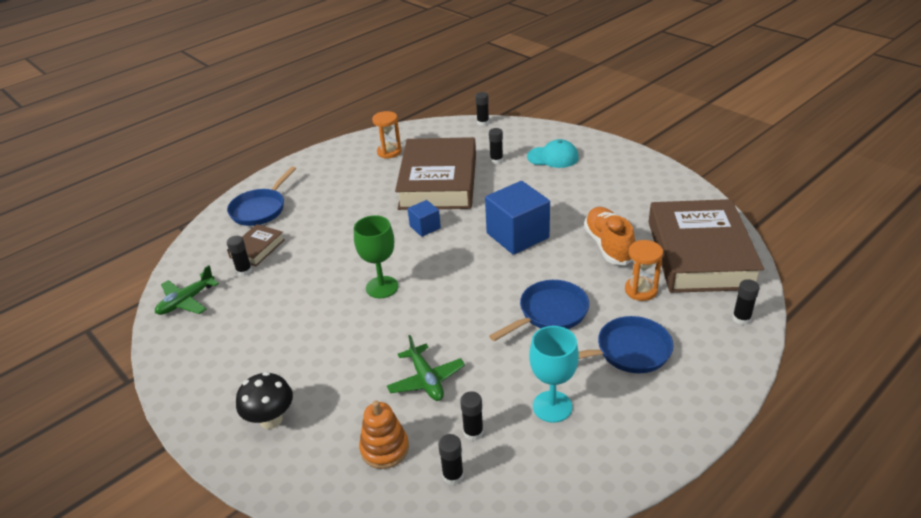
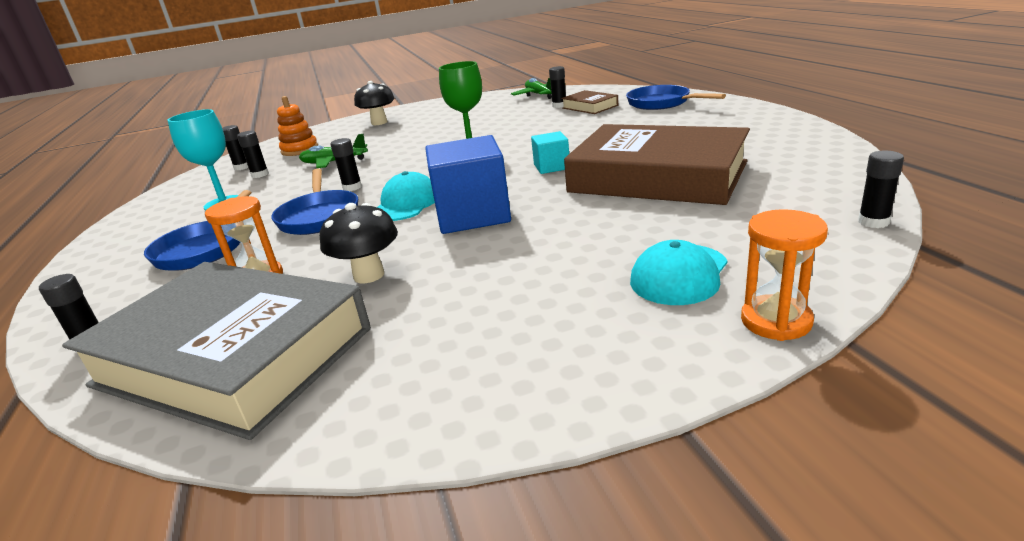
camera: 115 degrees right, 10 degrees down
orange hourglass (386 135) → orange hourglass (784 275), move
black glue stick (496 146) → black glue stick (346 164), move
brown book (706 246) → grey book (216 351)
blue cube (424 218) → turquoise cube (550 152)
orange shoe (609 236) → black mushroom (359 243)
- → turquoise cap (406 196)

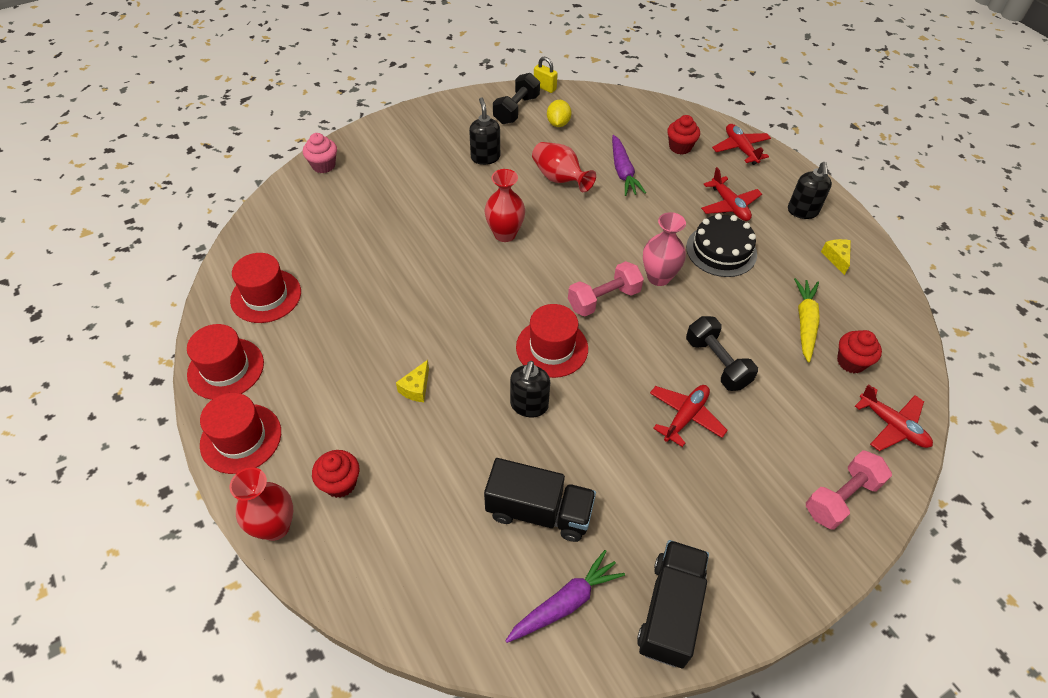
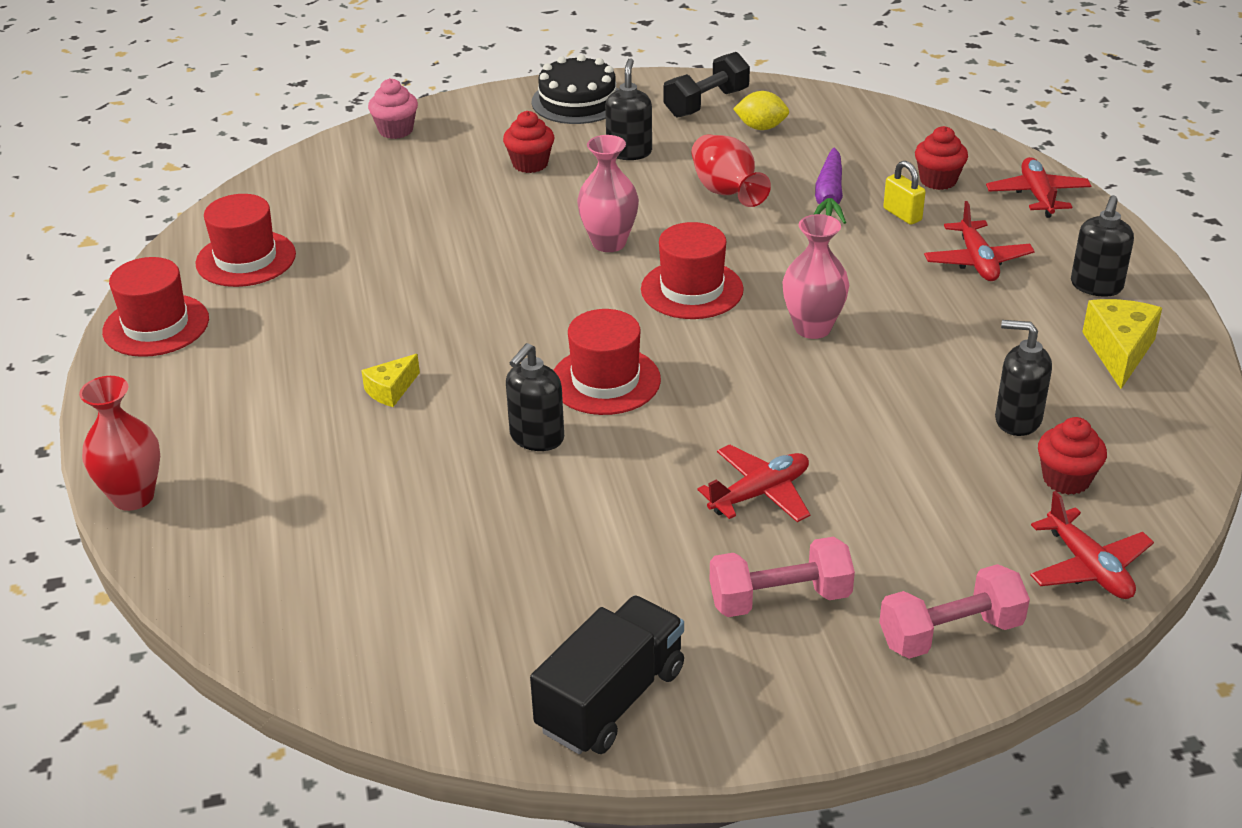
camera: 20 degrees right, 15 degrees down
yellow padlock (546 75) → yellow padlock (904 193), move
yellow lemon (559 113) → yellow lemon (761 110), 75 degrees clockwise
red vase (504 205) → pink vase (608 193)
black cake (721 245) → black cake (575 89), move
yellow cheese (836 257) → yellow cheese (1122 344), x1.65
pink dumbbell (606 288) → pink dumbbell (782 577), move
yellow carrot (807 320) → black soap dispenser (1023 378)
black dumbbell (722 353) → -
red hat (240 433) → red hat (692 270), move
red cupcake (335 474) → red cupcake (528 142), move
black truck (540 500) → -
purple carrot (565 596) → -

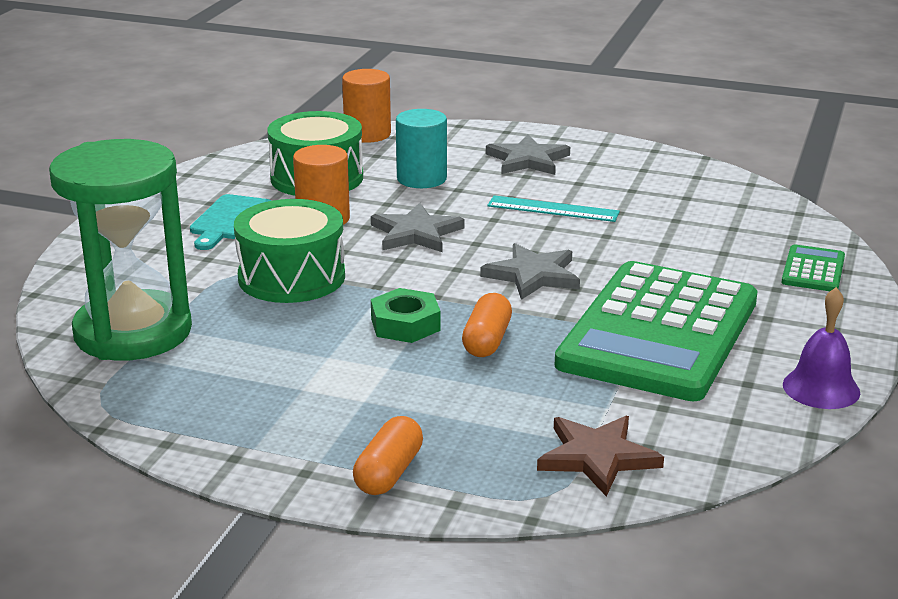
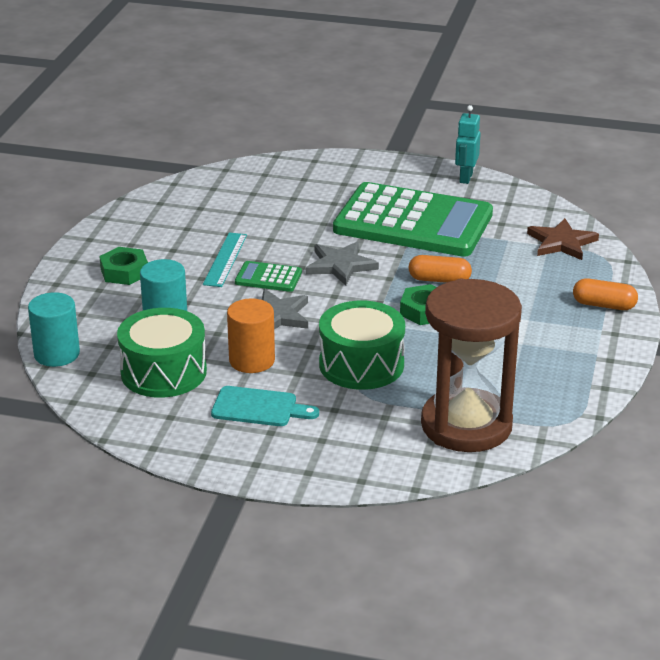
camera: 95 degrees left, 5 degrees up
orange cylinder (366 106) → turquoise cylinder (54 329)
grey star (528 154) → green nut (123 266)
green hourglass (120 250) → brown hourglass (471 365)
green calculator (813 267) → green calculator (268 276), move
purple bell (821 348) → turquoise robot (468 144)

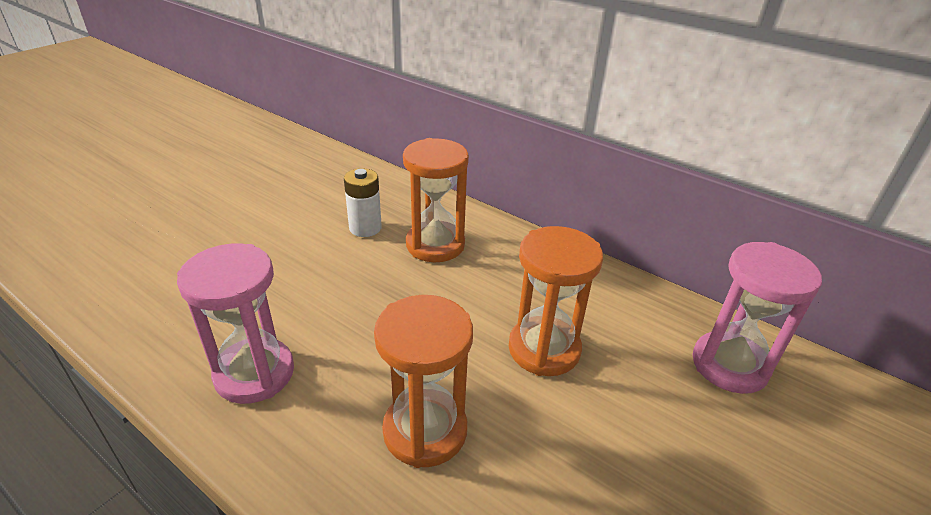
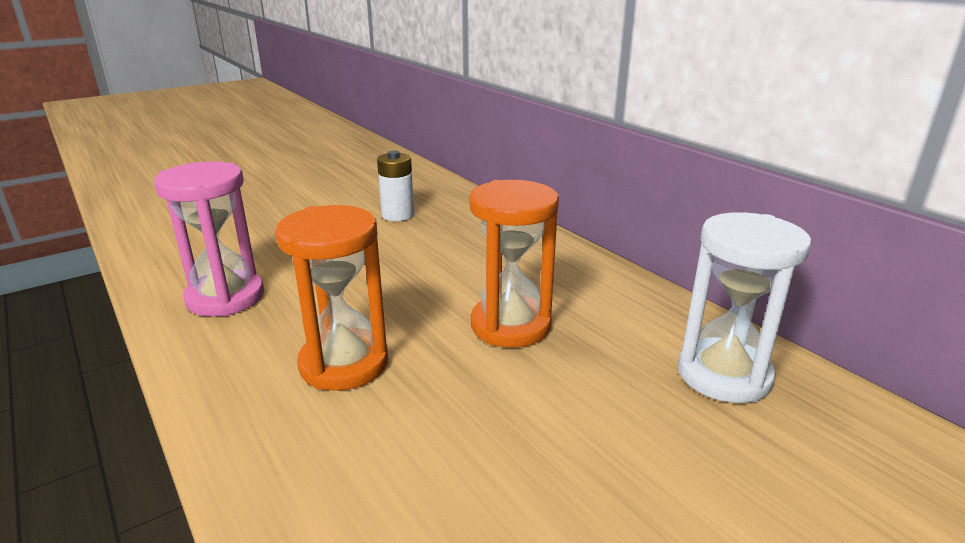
camera: 20 degrees right, 10 degrees down
orange hourglass (436 200) → -
pink hourglass (757 318) → white hourglass (745 307)

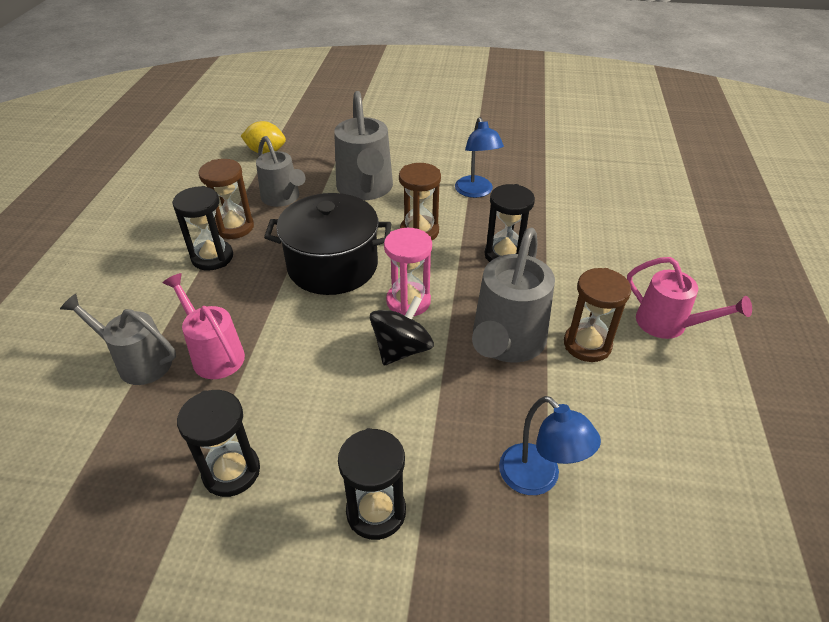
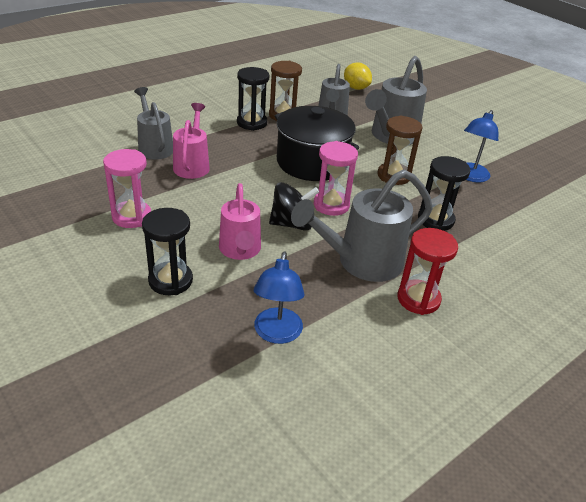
camera: 40 degrees right, 5 degrees down
pink watering can (689 298) → pink watering can (240 221), move
brown hourglass (597 315) → red hourglass (427 271)
black hourglass (218 443) → pink hourglass (127 188)

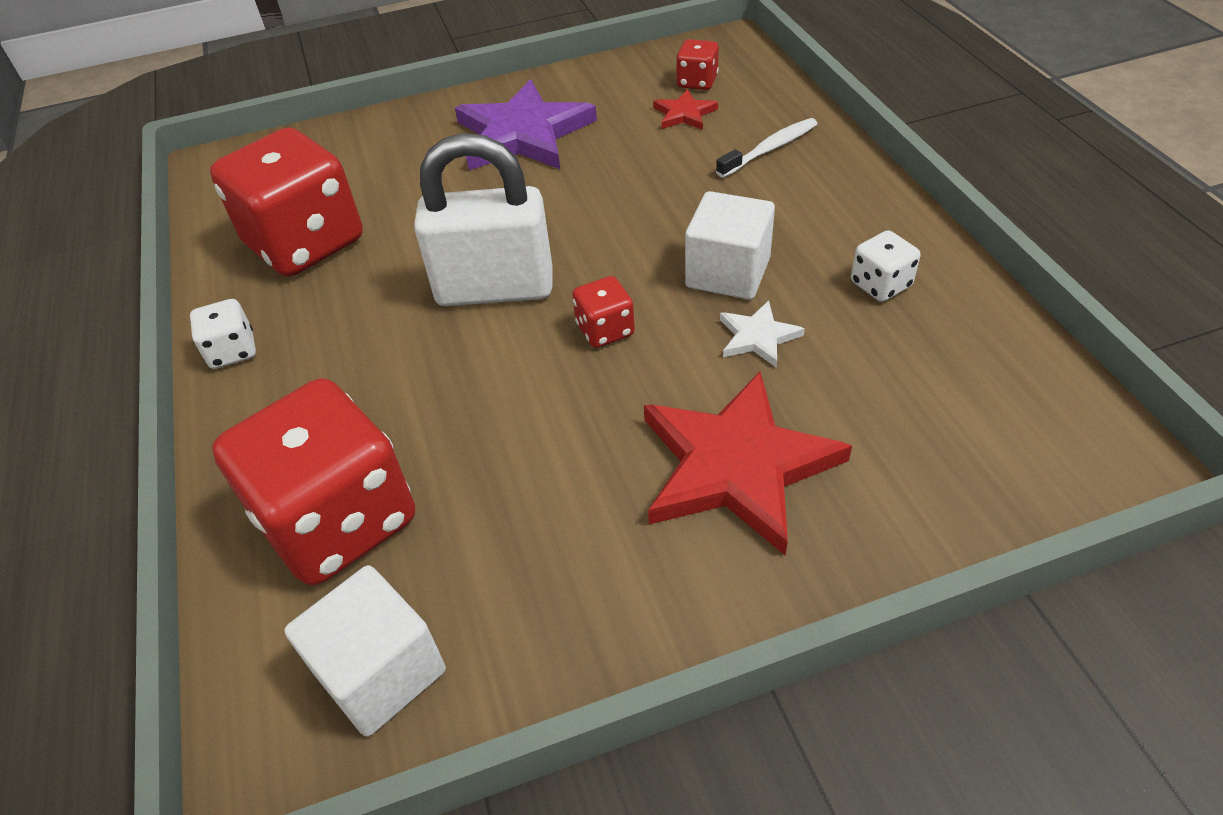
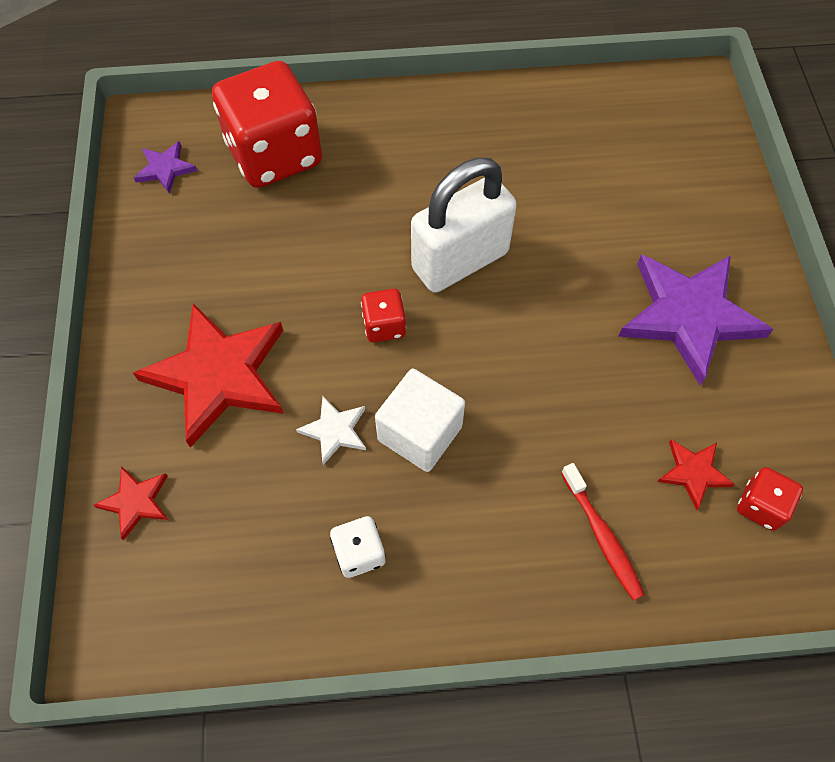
camera: 100 degrees right, 15 degrees up
white toothbrush (766 148) → red toothbrush (603 532)
red dice (286 202) → -
white padlock (483 219) → white padlock (464 225), 45 degrees clockwise
white dice (223 334) → -
white cube (365 651) → purple star (165 167)
- → red star (130 503)

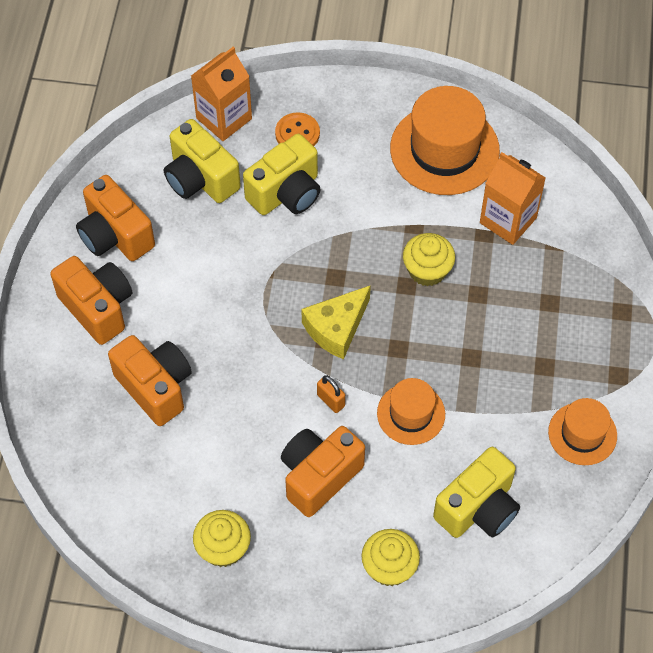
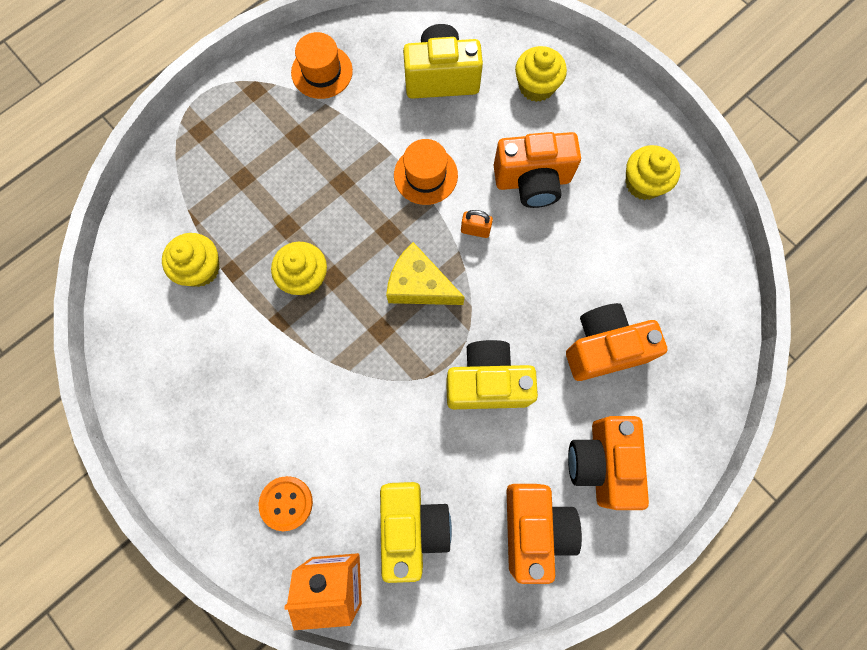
camera: 140 degrees left, 15 degrees up
orange hat (445 140) → -
yellow camera (281 174) → yellow camera (492 374), move
orange carton (513 198) → yellow cupcake (191 260)
yellow cheese (336 322) → yellow cheese (425 273), 150 degrees counterclockwise
orange camera (150 380) → orange camera (616 342), 75 degrees clockwise
orange padlock (331 394) → orange padlock (477 224), 75 degrees counterclockwise

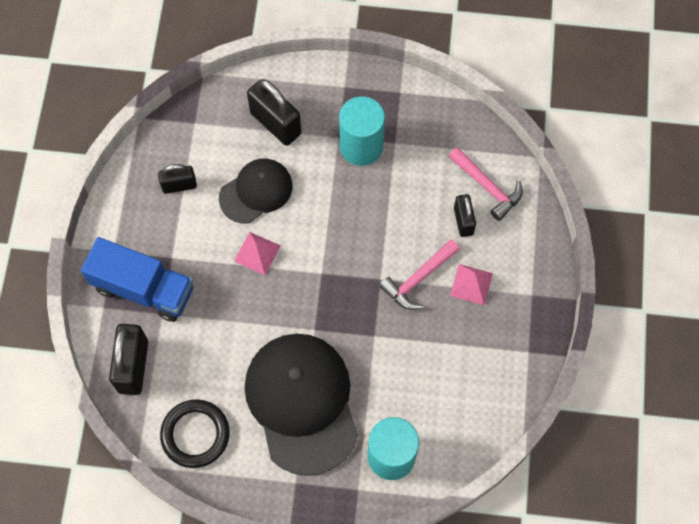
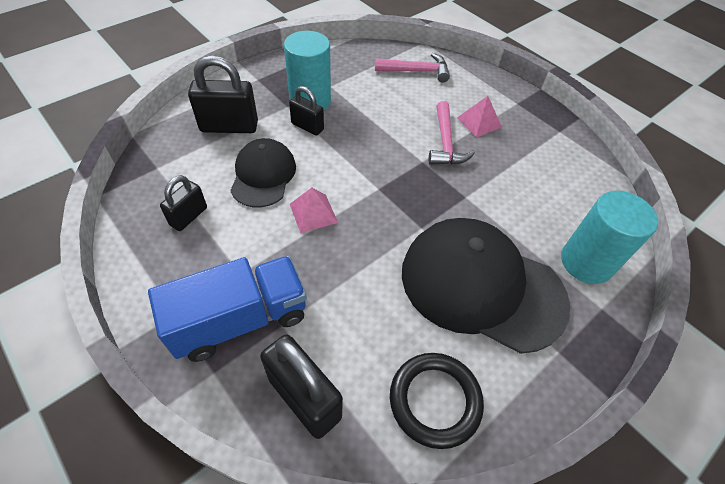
camera: 50 degrees left, 15 degrees down
black padlock (465 215) → black padlock (306 111), move

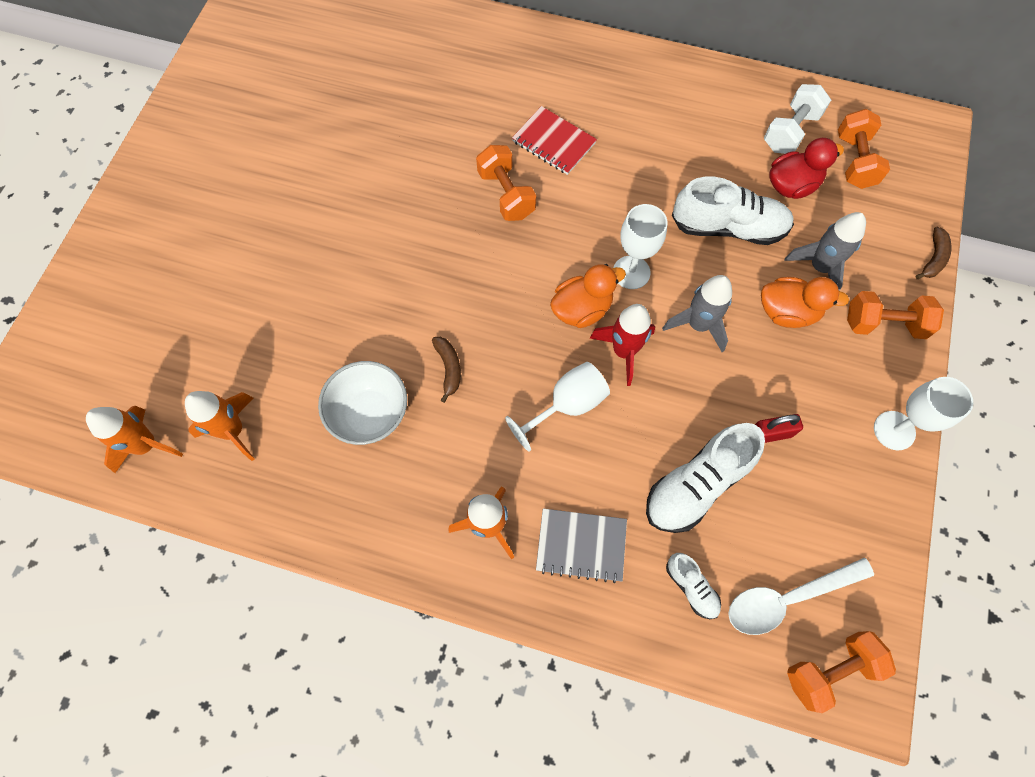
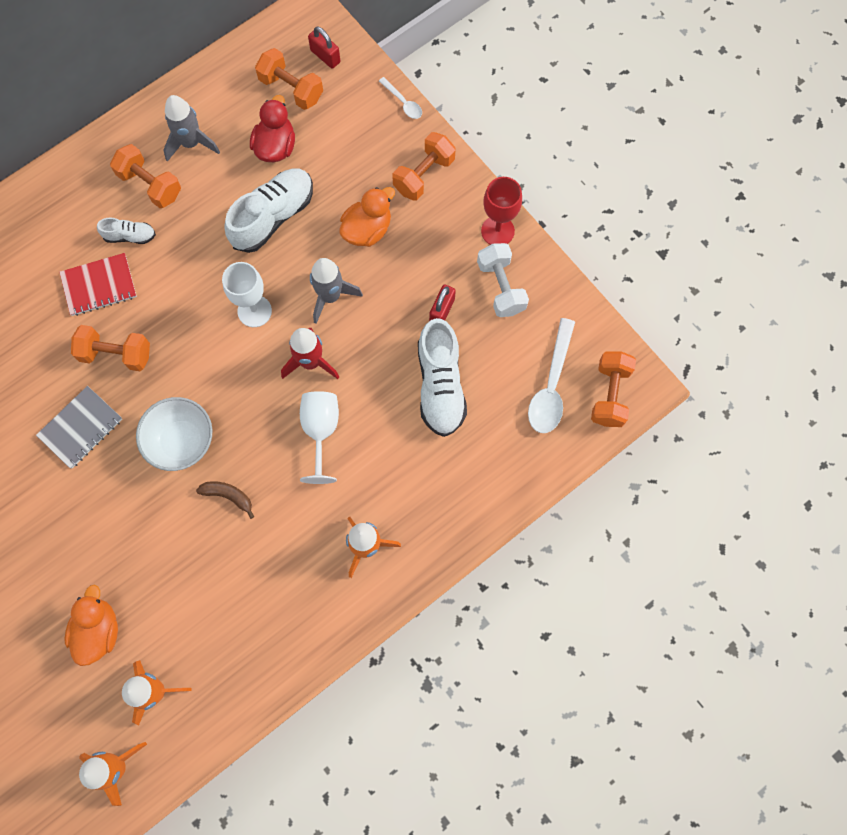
camera: 55 degrees left, 5 degrees up
white dumbbell (797 119) → white dumbbell (503 280), move
grey rocket (825 251) → grey rocket (191 128), move
brown banana (933 253) → white spoon (400 98)
orange duck (588 296) → orange duck (91 625), move
white bowl (362 403) → white bowl (174 434), move
white goblet (923 413) → red goblet (501 211)
grey notebook (581 546) → grey notebook (79 427), move
white shoe (693 586) → white shoe (126 231), move
- → red padlock (324 48)
- → orange dumbbell (145 176)

